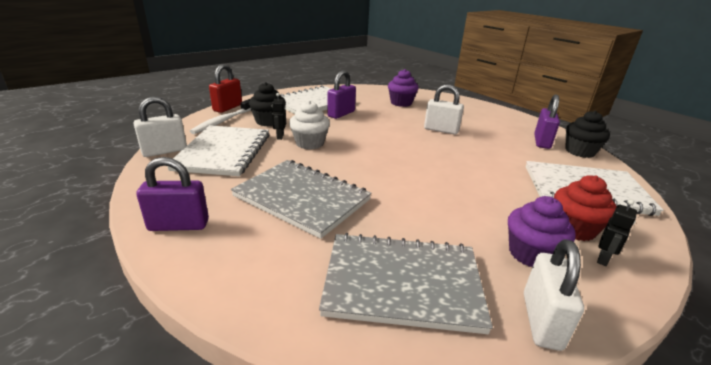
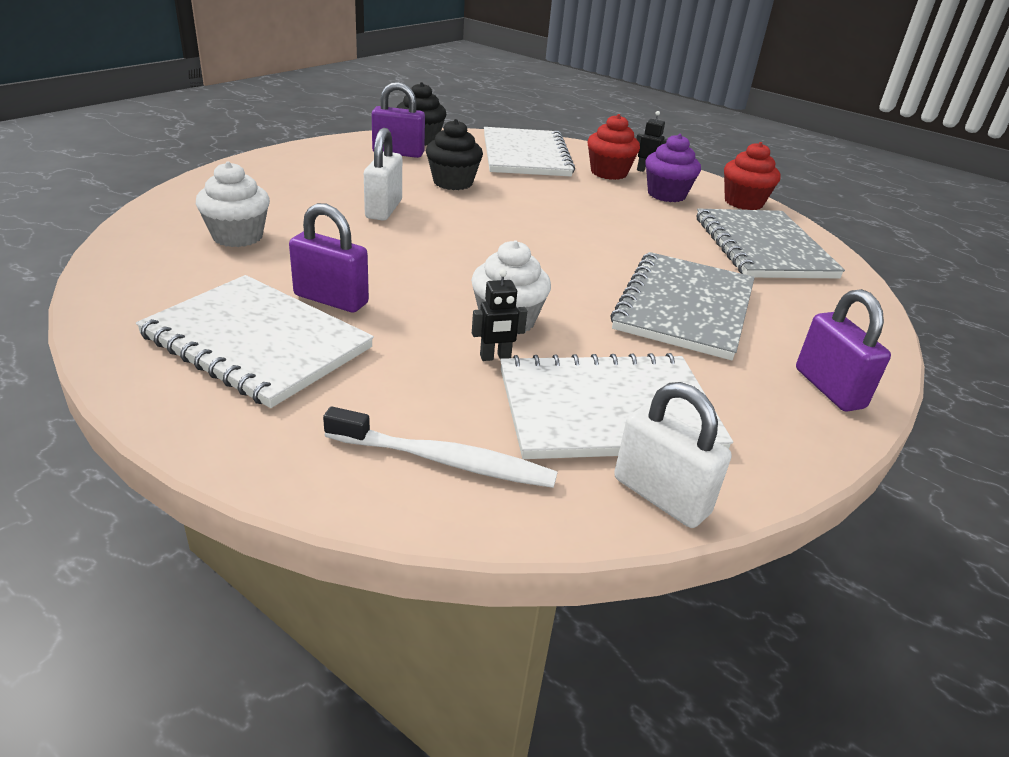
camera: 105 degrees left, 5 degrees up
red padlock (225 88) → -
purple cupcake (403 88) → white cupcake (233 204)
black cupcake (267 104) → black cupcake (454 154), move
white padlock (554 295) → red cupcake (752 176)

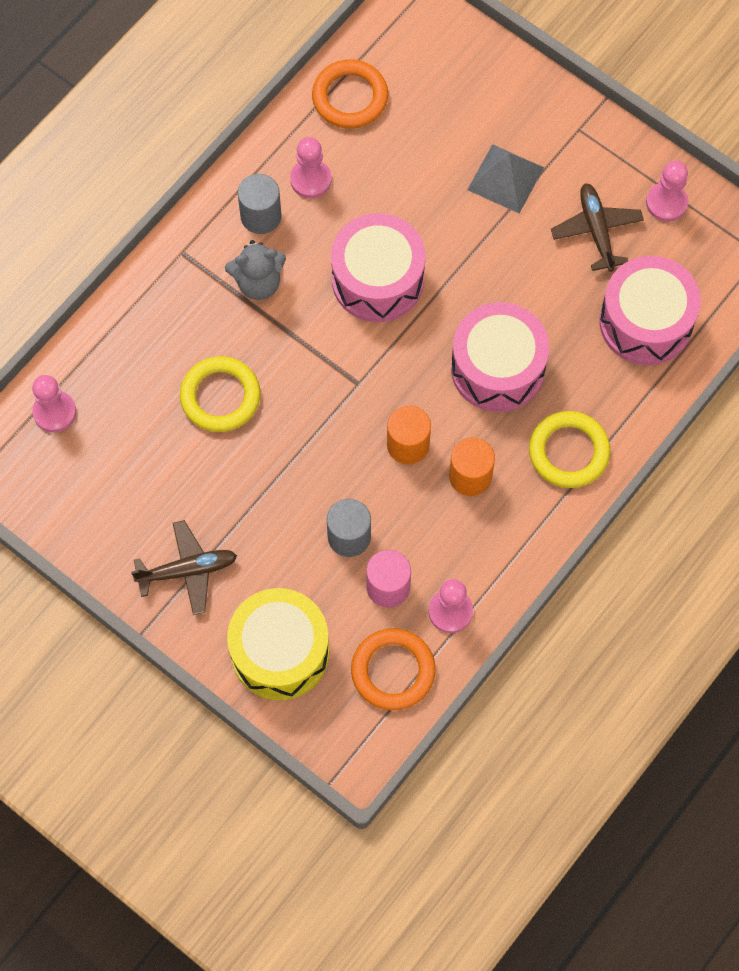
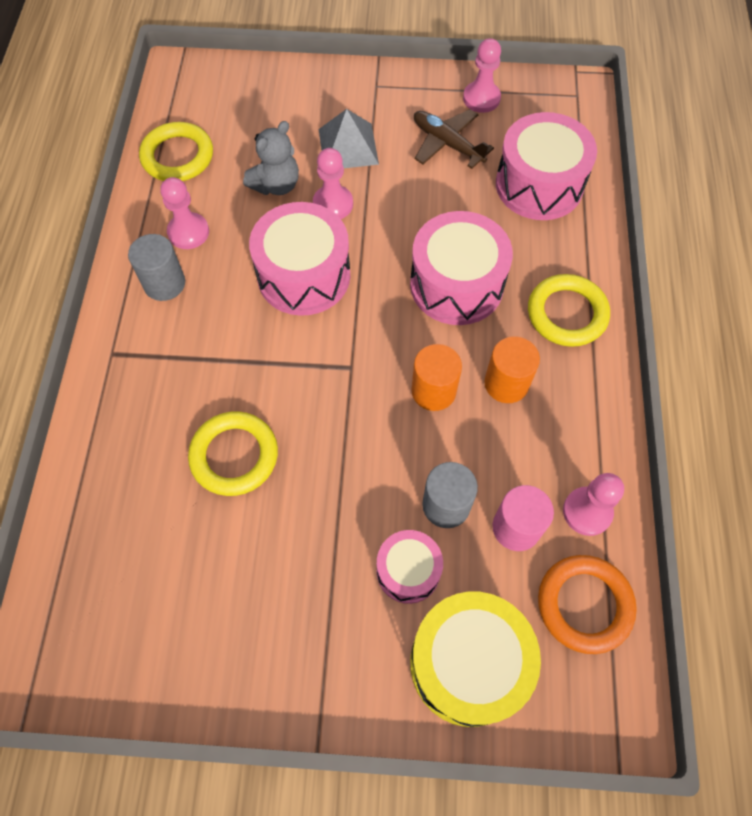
camera: 35 degrees left, 5 degrees down
orange ring (350 94) → yellow ring (176 151)
grey teddy bear (255 270) → grey teddy bear (271 158), move
pink pawn (54 403) → pink pawn (333 183), move
brown plane (184 567) → -
- → pink drum (410 567)

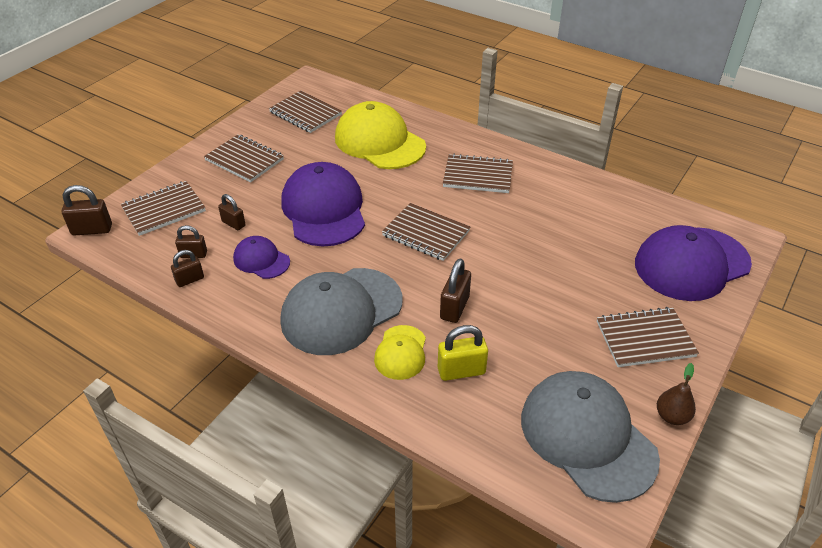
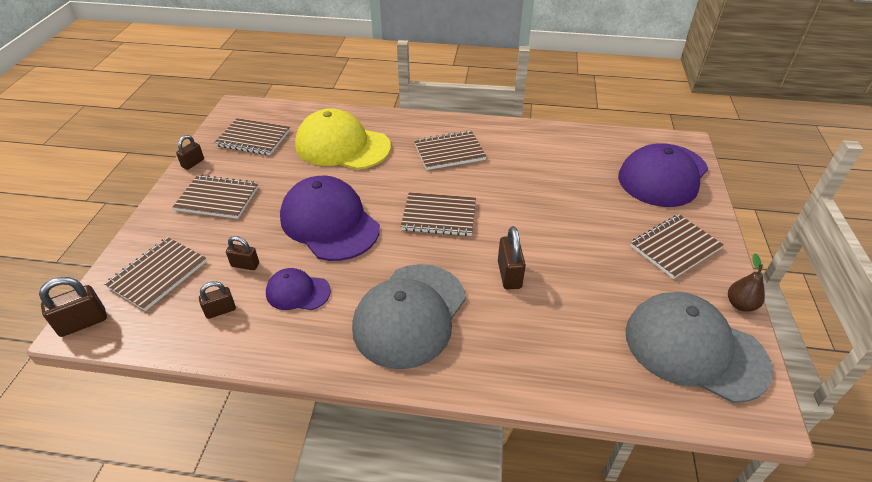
camera: 25 degrees left, 0 degrees up
brown padlock (187 268) → brown padlock (190 152), move
yellow cap (400 352) → -
yellow padlock (463 353) → -

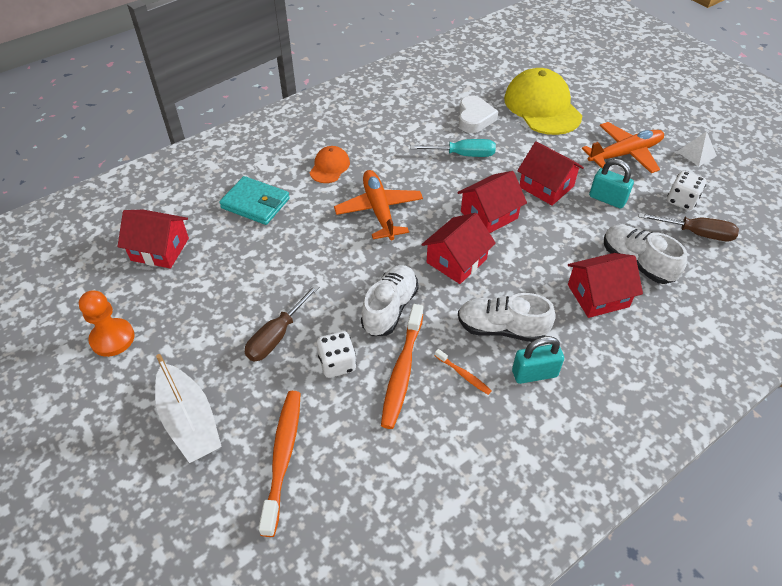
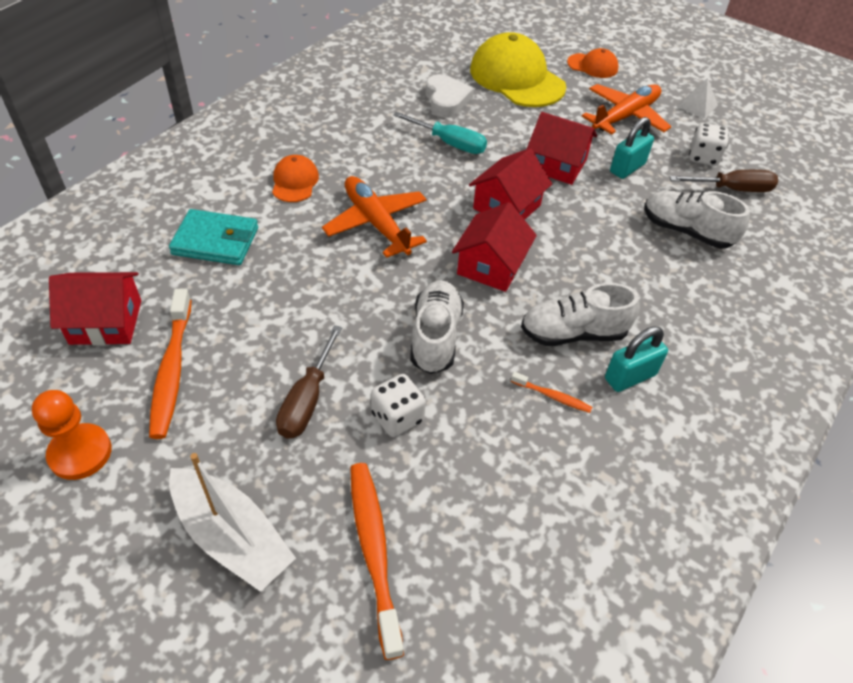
camera: 20 degrees left, 0 degrees up
turquoise screwdriver (453 148) → turquoise screwdriver (440 133), 45 degrees clockwise
turquoise padlock (611 184) → turquoise padlock (632 148), 60 degrees counterclockwise
red house (605 285) → -
orange toothbrush (402 366) → orange toothbrush (170 364), move
- → orange cap (592 63)

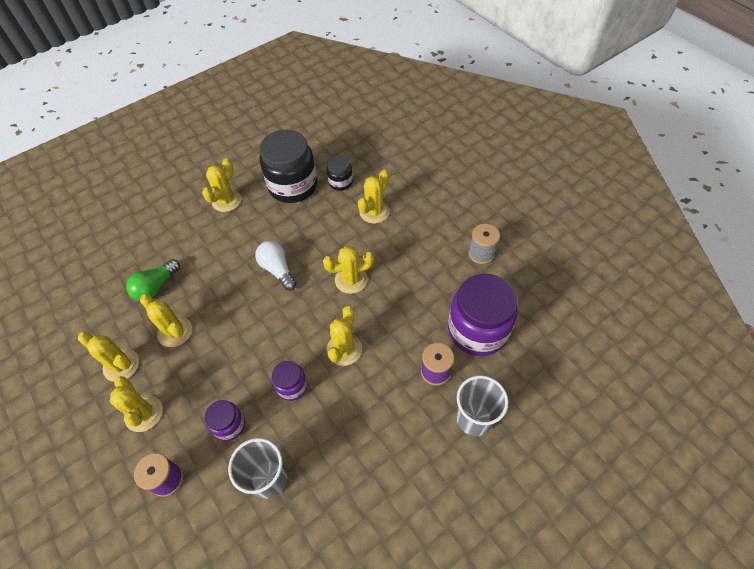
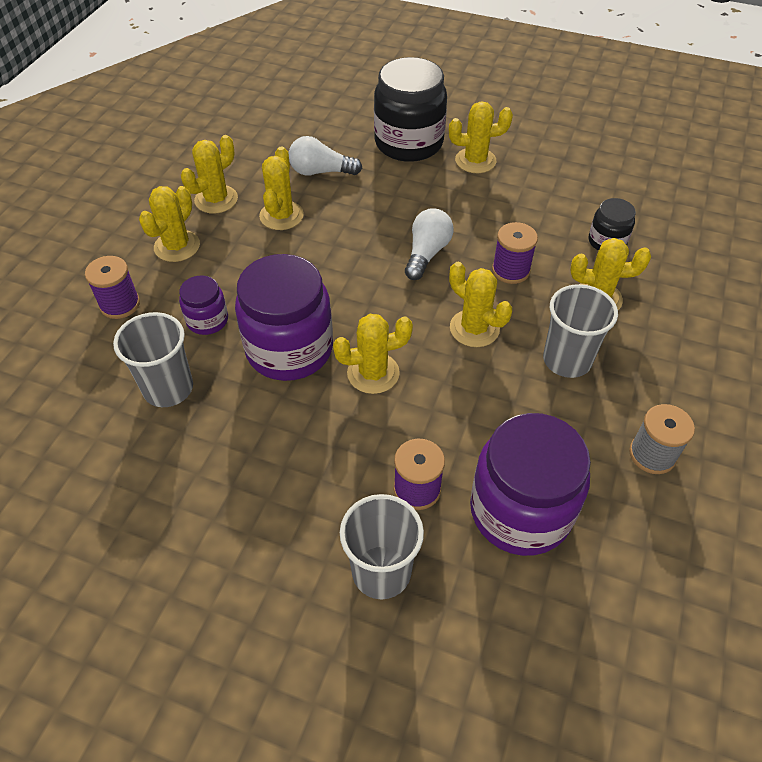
camera: 55 degrees right, 5 degrees down
black jar (288 166) → black jar (410 109), move
green light bulb (153 280) → white light bulb (325 155)
yellow cactus (108 357) → yellow cactus (209 174), 45 degrees clockwise
purple jar (290 381) → purple jar (284 317), x2.01
- → purple spool (515 253)
- → grey cup (580 331)

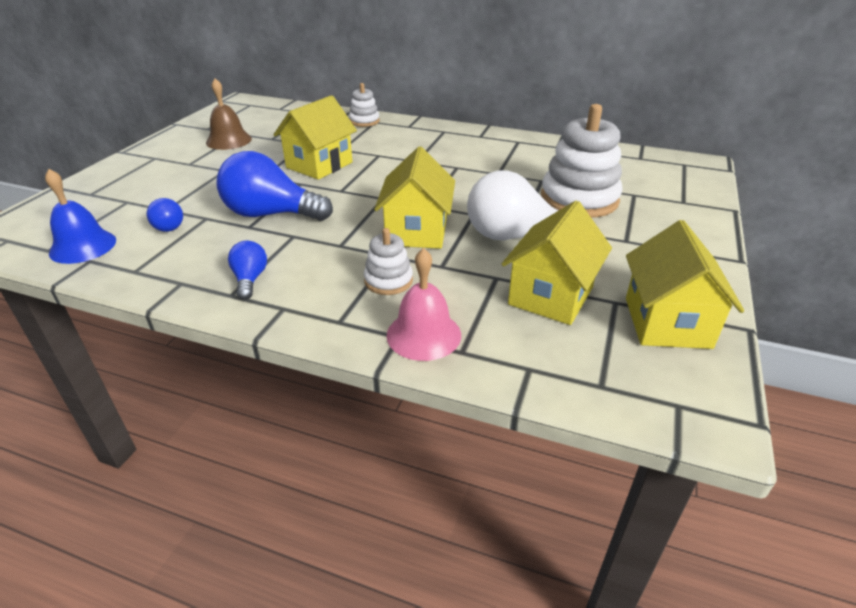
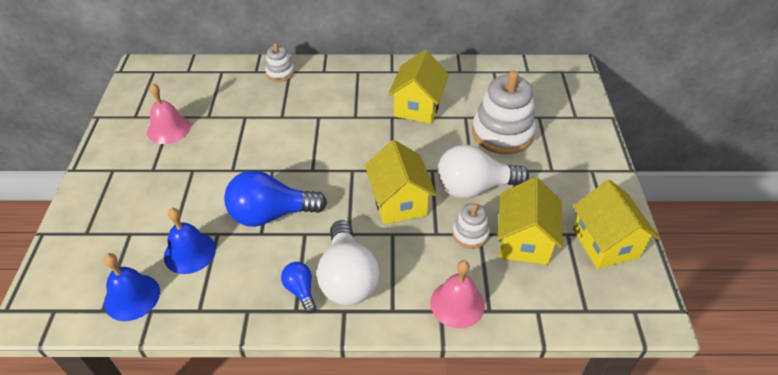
camera: 20 degrees left, 10 degrees up
brown bell (229 114) → pink bell (169 113)
yellow house (315 137) → yellow house (418 87), move
blue light bulb (165 215) → blue bell (190 241)
white stacking toy (388 261) → white stacking toy (471 226), move
- → white light bulb (348 262)

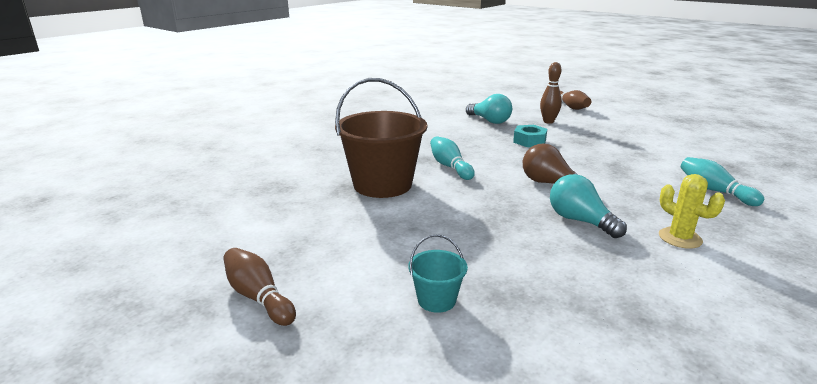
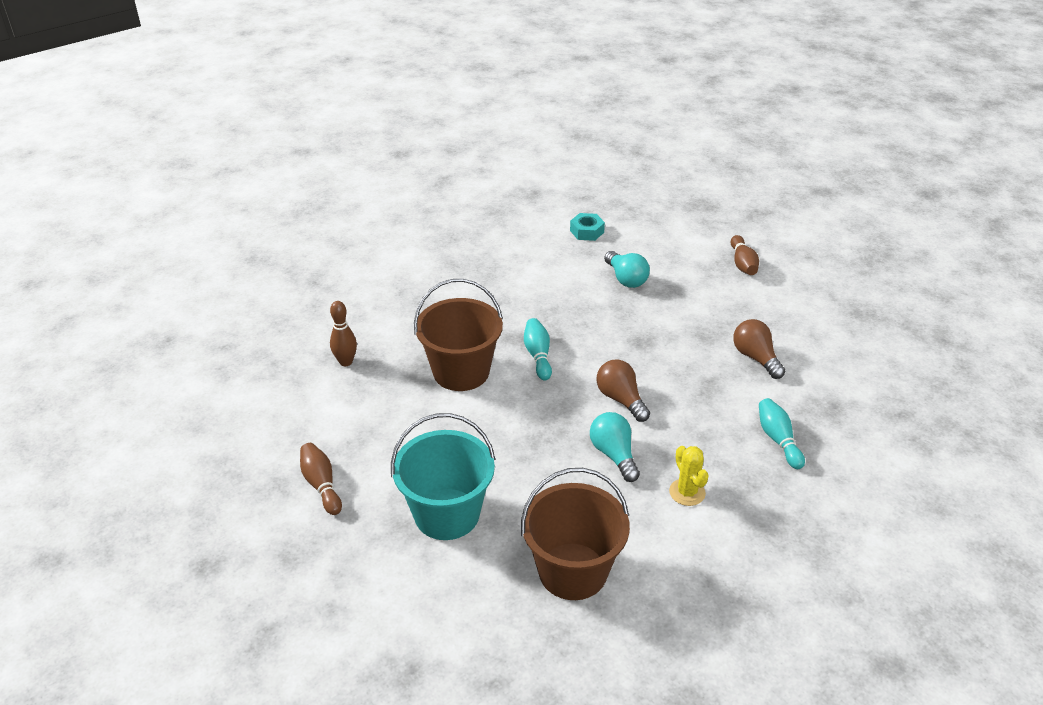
camera: 15 degrees right, 15 degrees up
brown bowling pin (551 93) → brown bowling pin (343 333), move
turquoise nut (530 136) → turquoise nut (587 227), move
turquoise bucket (438 273) → turquoise bucket (443 476), x2.24
- → brown light bulb (759 349)
- → brown bucket (575 534)

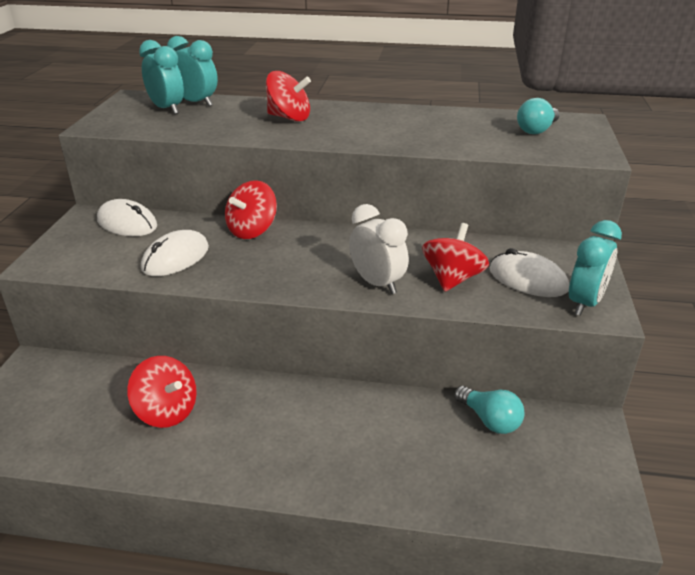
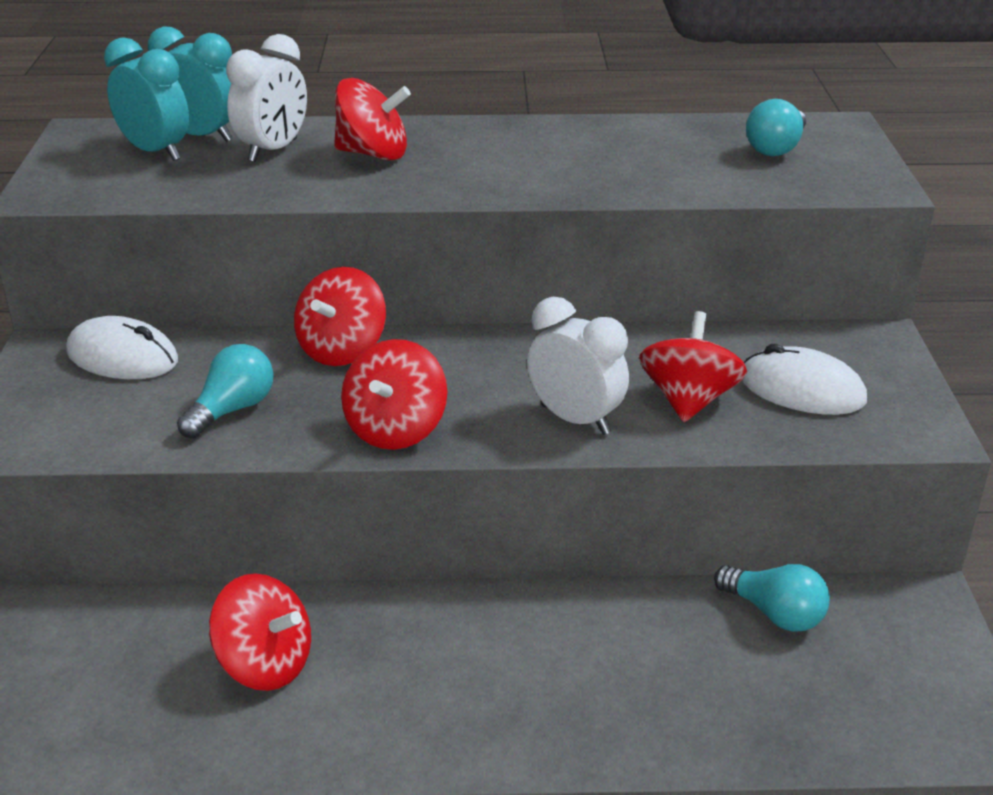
camera: 10 degrees left, 0 degrees up
turquoise clock (595 268) → -
white mouse (175 253) → turquoise light bulb (225 391)
- → white clock (266 98)
- → red spinning top (394 394)

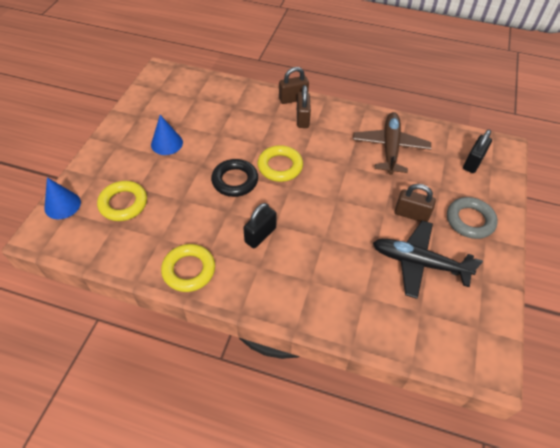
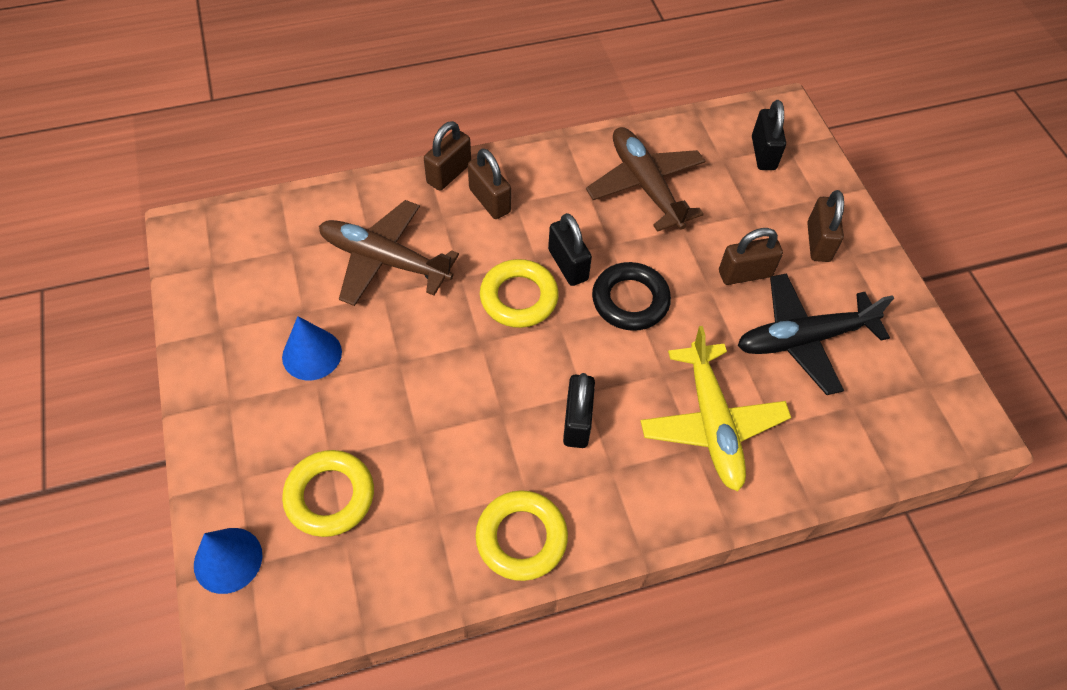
camera: 35 degrees left, 5 degrees up
black ring (234 178) → black ring (631 296), move
grey ring (472 218) → brown padlock (825 226)
- → brown plane (389 253)
- → black padlock (570 249)
- → yellow plane (716 408)

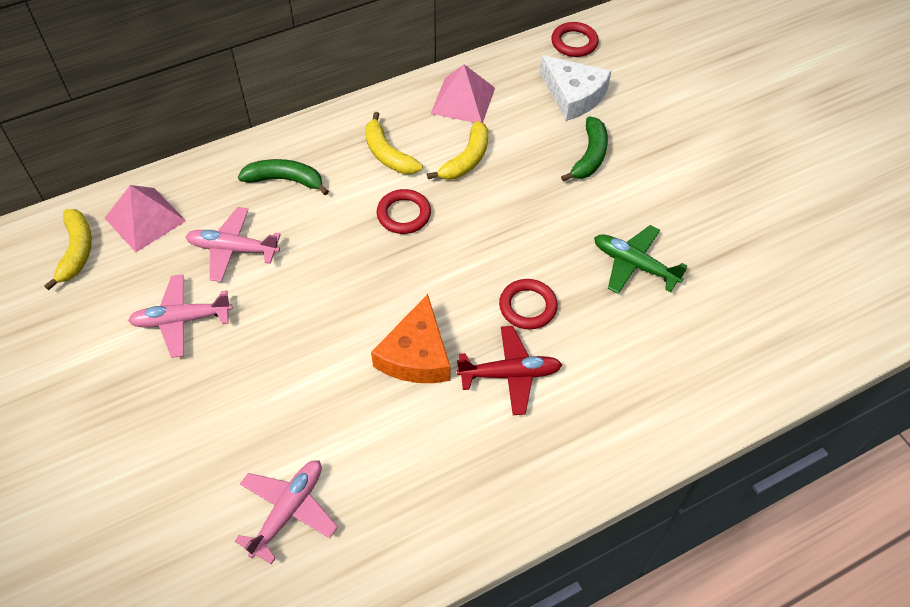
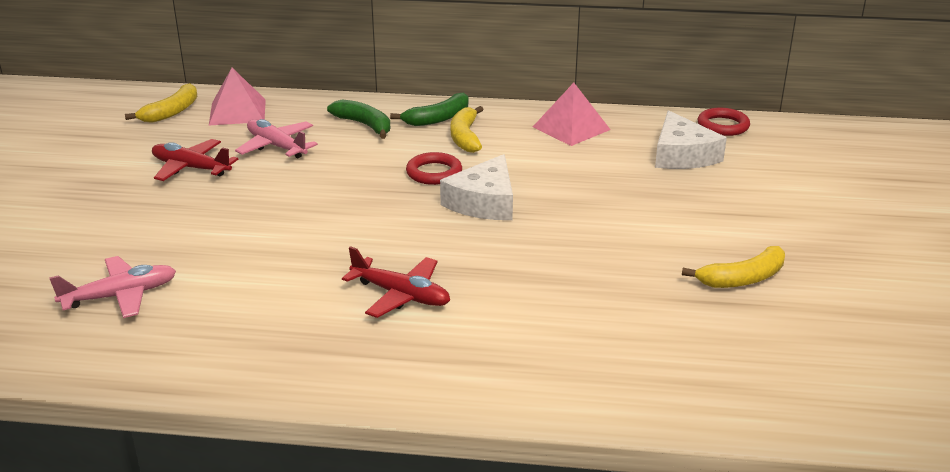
camera: 35 degrees right, 25 degrees down
green banana (584 149) → green banana (429 109), move
yellow banana (457 150) → yellow banana (733 267), move
green plane (640 259) → -
pink plane (180 316) → red plane (195 160)
red ring (528 304) → -
orange cheese (410 338) → -
- → white cheese (476 187)

